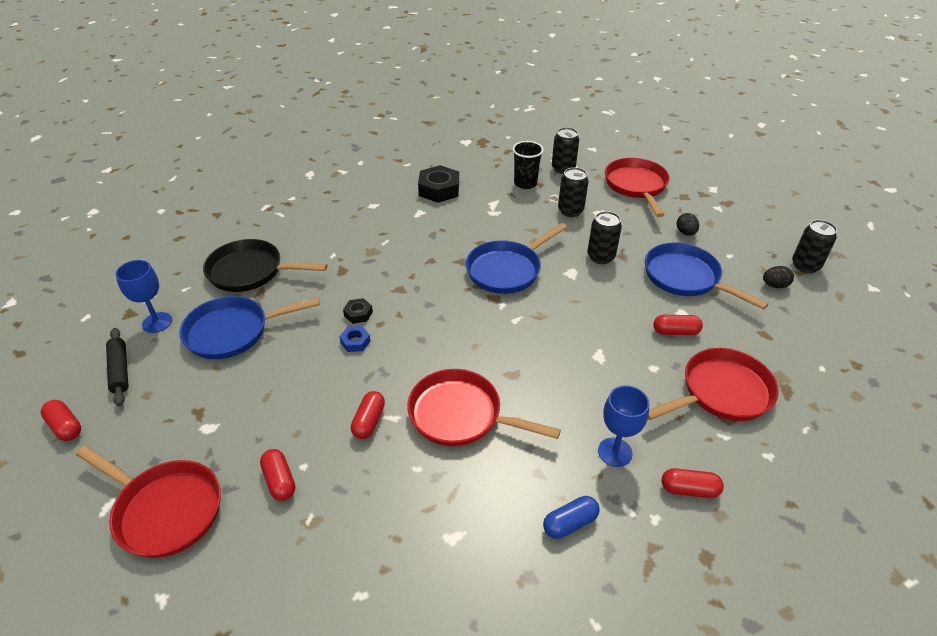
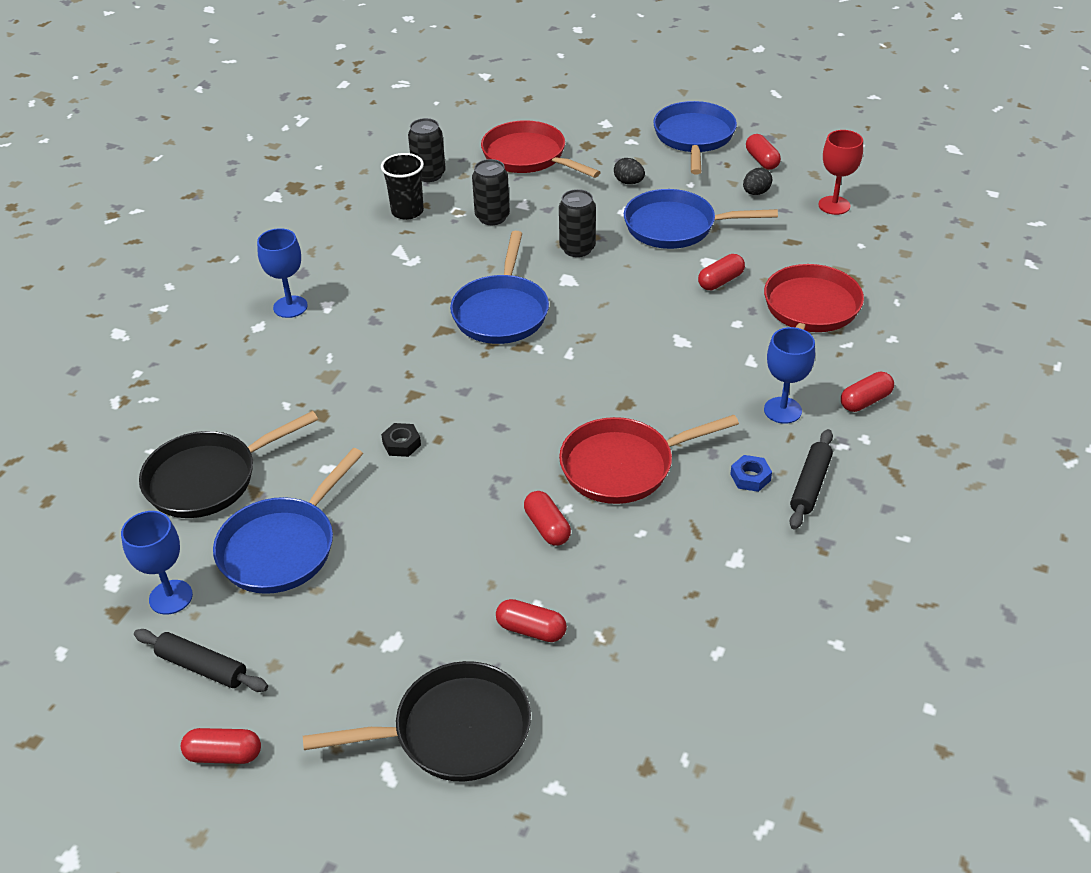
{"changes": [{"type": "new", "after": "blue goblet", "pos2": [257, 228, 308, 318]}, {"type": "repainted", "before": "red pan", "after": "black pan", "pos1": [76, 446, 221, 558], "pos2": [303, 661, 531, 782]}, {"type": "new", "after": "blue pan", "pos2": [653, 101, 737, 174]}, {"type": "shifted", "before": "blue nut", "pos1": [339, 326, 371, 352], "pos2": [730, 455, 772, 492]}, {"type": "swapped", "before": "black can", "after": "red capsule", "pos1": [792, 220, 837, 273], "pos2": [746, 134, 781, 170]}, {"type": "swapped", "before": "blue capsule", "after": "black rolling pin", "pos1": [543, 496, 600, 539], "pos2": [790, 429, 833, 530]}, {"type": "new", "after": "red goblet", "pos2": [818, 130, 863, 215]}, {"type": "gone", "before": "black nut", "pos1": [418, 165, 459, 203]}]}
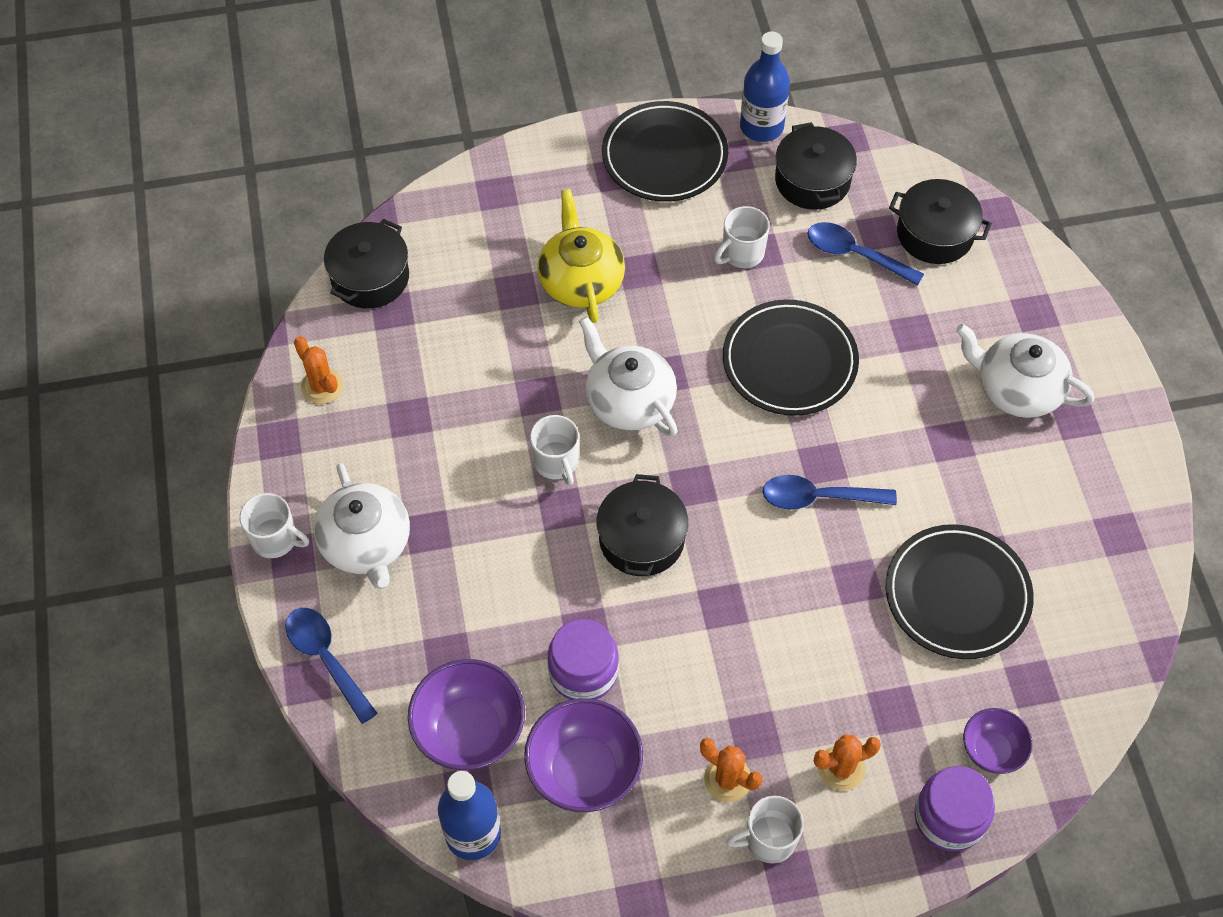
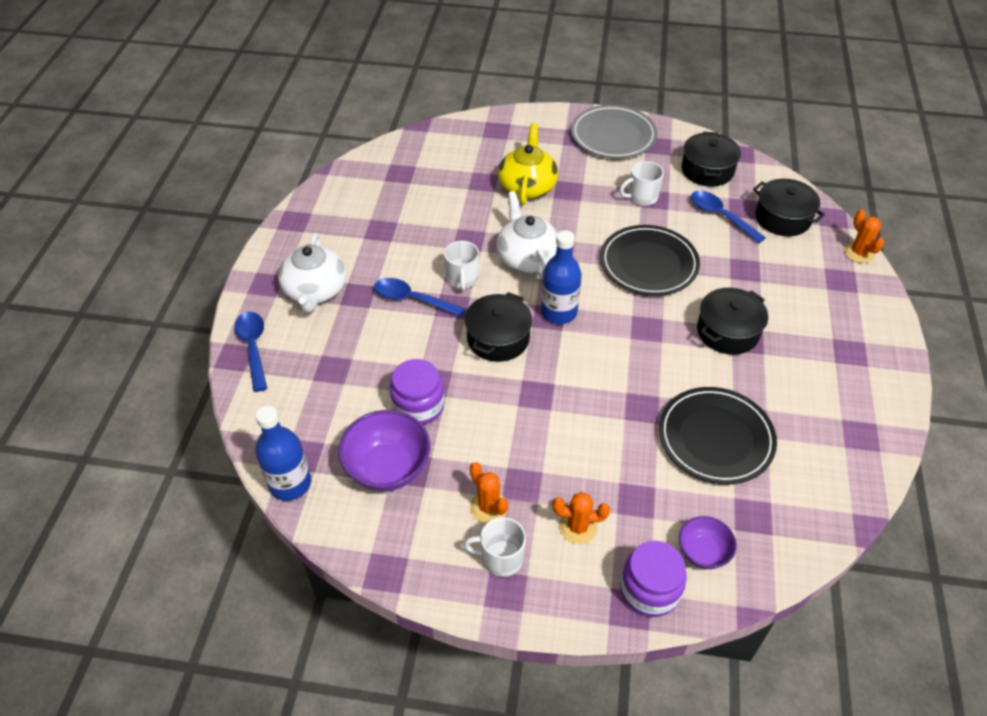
{"changes": [{"type": "shifted", "before": "blue spoon", "pos1": [762, 475, 897, 510], "pos2": [374, 278, 465, 317]}, {"type": "shifted", "before": "blue bottle", "pos1": [740, 31, 790, 142], "pos2": [541, 230, 582, 324]}, {"type": "repainted", "before": "black plate", "after": "grey plate", "pos1": [602, 101, 728, 202], "pos2": [571, 105, 657, 159]}, {"type": "shifted", "before": "black pot", "pos1": [324, 219, 409, 308], "pos2": [697, 288, 768, 355]}, {"type": "shifted", "before": "orange cactus", "pos1": [294, 336, 343, 404], "pos2": [844, 209, 885, 263]}, {"type": "gone", "before": "white mug", "pos1": [239, 493, 309, 558]}, {"type": "gone", "before": "purple bowl", "pos1": [408, 659, 525, 770]}, {"type": "gone", "before": "white teapot", "pos1": [956, 324, 1094, 418]}]}
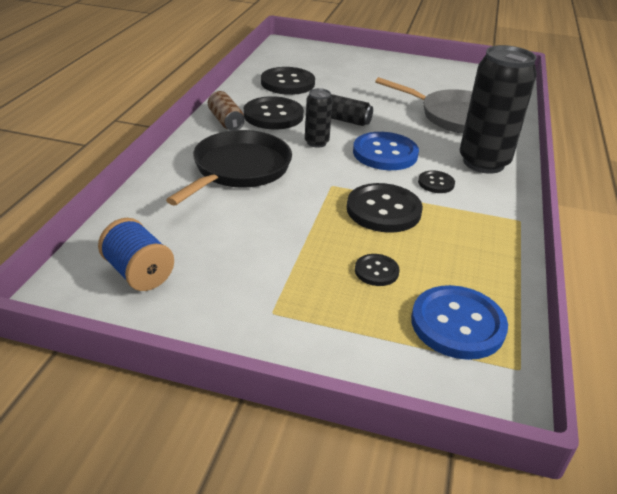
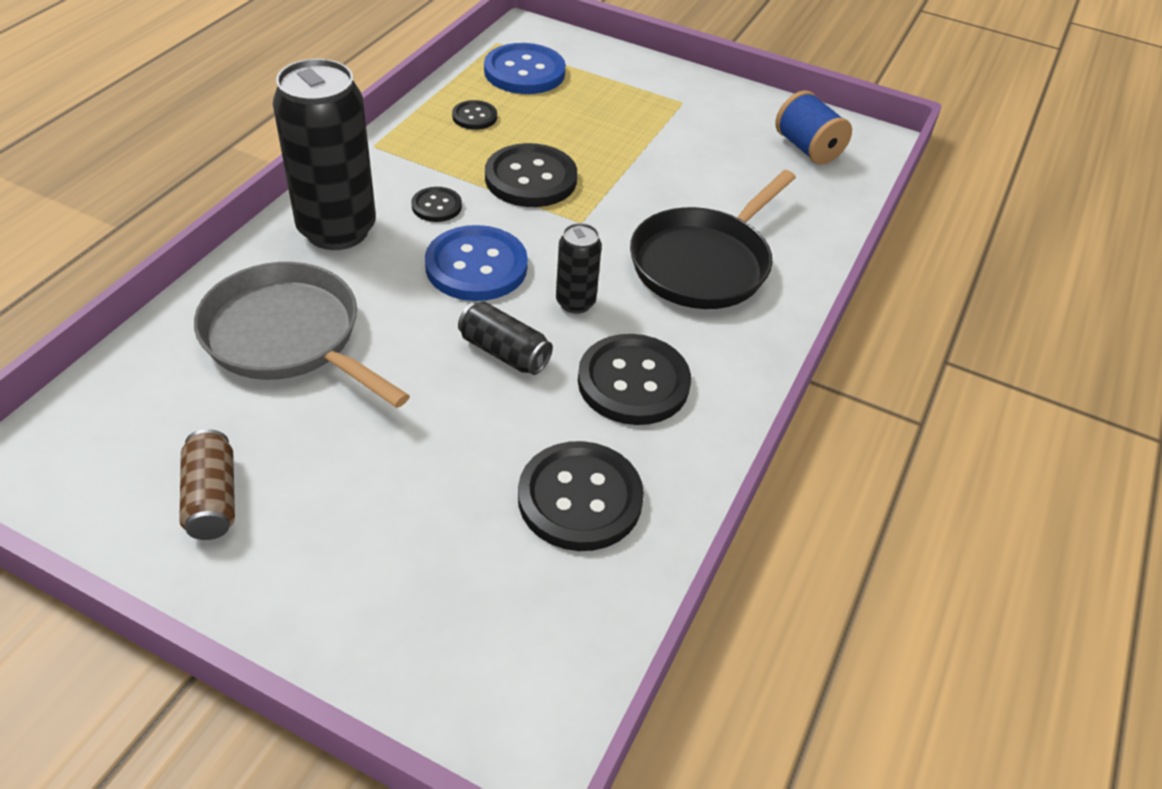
{"changes": [{"type": "shifted", "before": "brown can", "pos1": [208, 91, 245, 131], "pos2": [179, 429, 235, 540]}, {"type": "shifted", "before": "black button", "pos1": [355, 254, 400, 286], "pos2": [452, 100, 497, 130]}]}
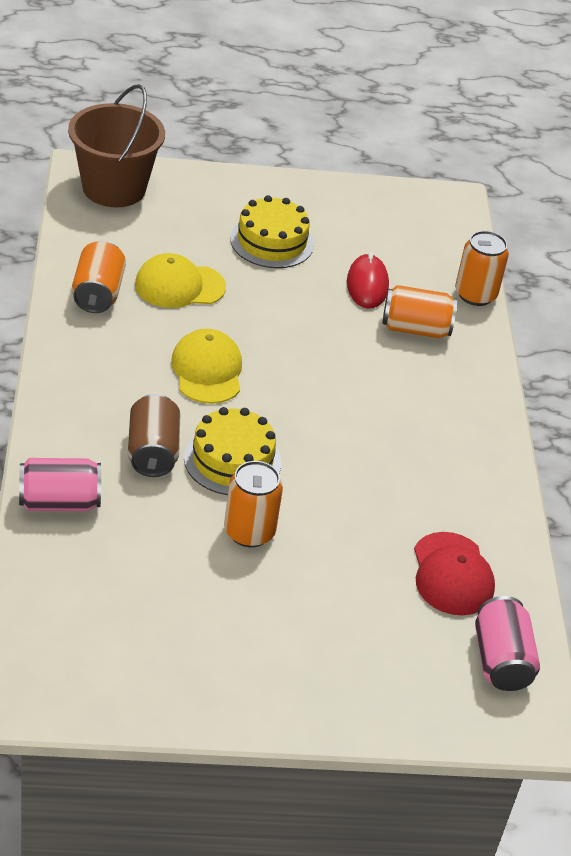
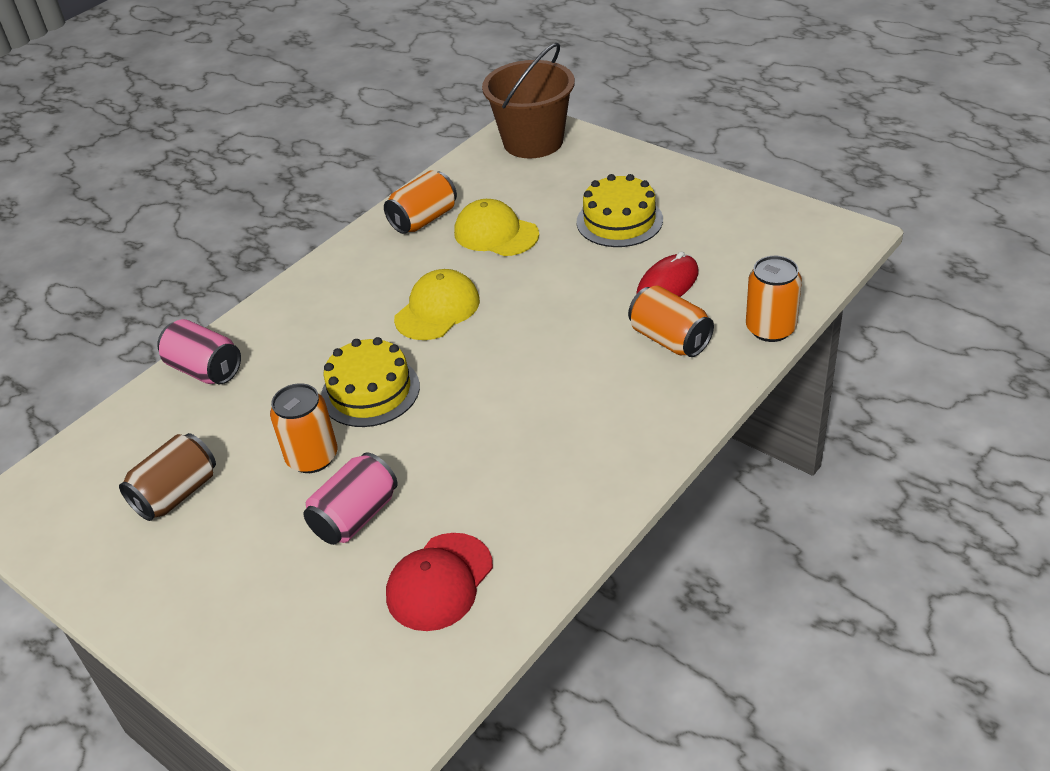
{"changes": [{"type": "shifted", "before": "brown can", "pos1": [128, 394, 181, 477], "pos2": [119, 433, 216, 521]}, {"type": "shifted", "before": "pink can", "pos1": [475, 596, 540, 691], "pos2": [303, 452, 398, 545]}]}
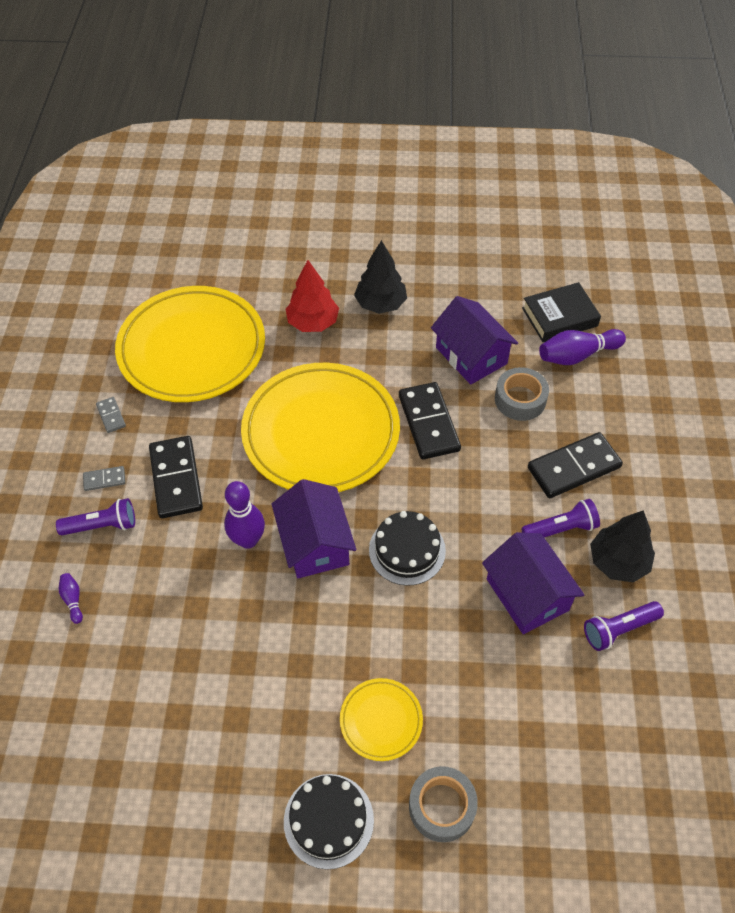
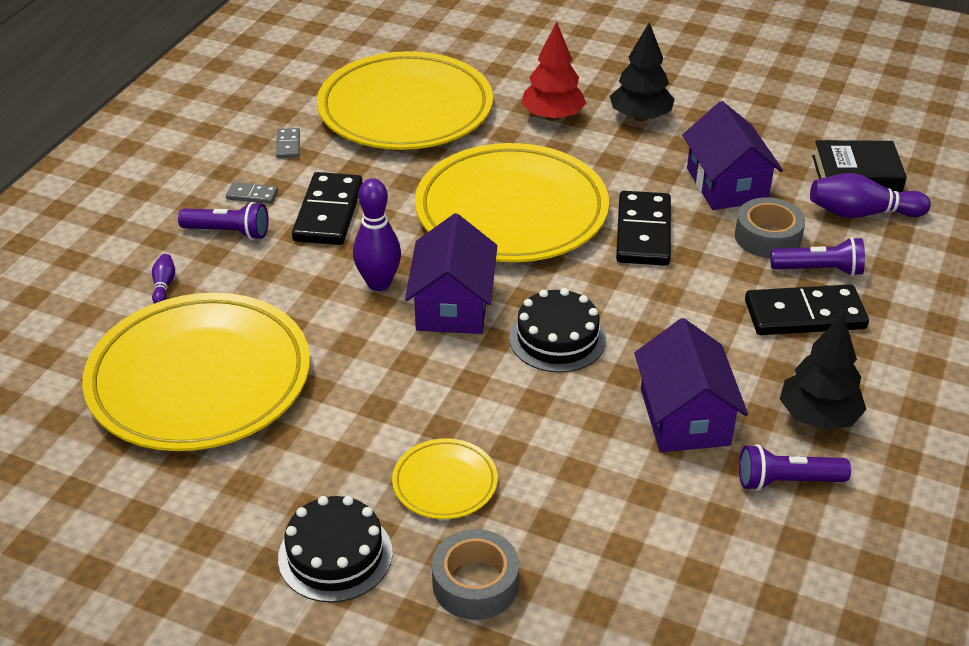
{"changes": [{"type": "new", "after": "yellow plate", "pos2": [83, 293, 310, 451]}, {"type": "shifted", "before": "purple flashlight", "pos1": [521, 499, 600, 538], "pos2": [770, 237, 865, 276]}]}
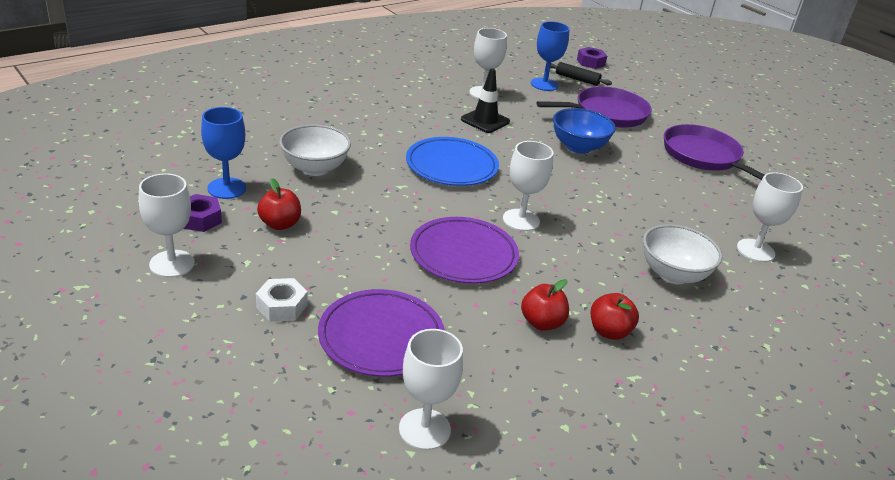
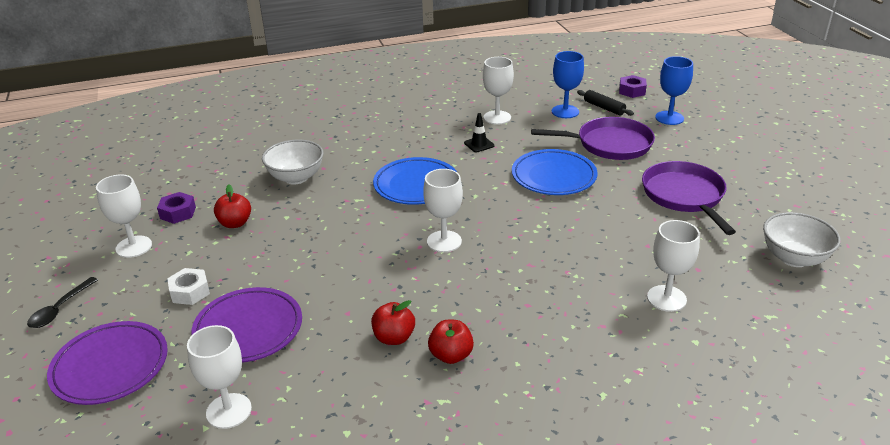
{"changes": [{"type": "new", "after": "black spoon", "pos2": [27, 277, 98, 328]}, {"type": "shifted", "before": "purple plate", "pos1": [410, 217, 519, 284], "pos2": [47, 321, 168, 405]}, {"type": "scaled", "before": "black traffic cone", "pos1": [461, 69, 510, 133], "pos2": [464, 113, 495, 152], "scale": 0.67}, {"type": "swapped", "before": "blue bowl", "after": "blue plate", "pos1": [553, 108, 616, 154], "pos2": [512, 149, 597, 195]}, {"type": "shifted", "before": "blue goblet", "pos1": [201, 107, 246, 199], "pos2": [655, 56, 693, 125]}, {"type": "shifted", "before": "white bowl", "pos1": [643, 224, 722, 284], "pos2": [763, 212, 841, 267]}]}
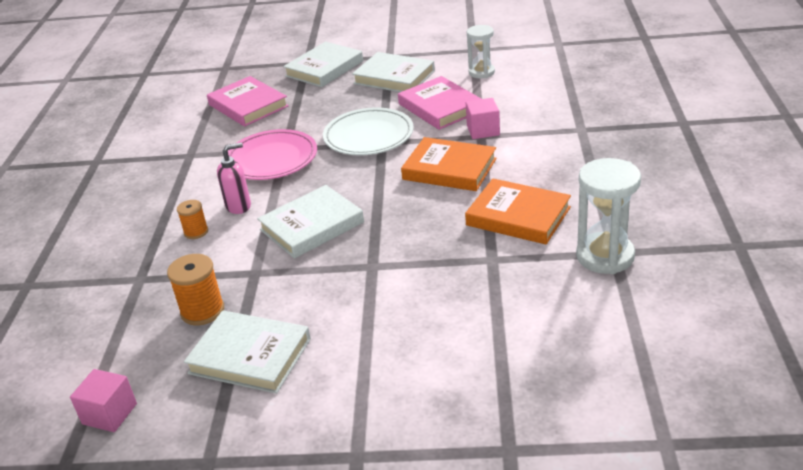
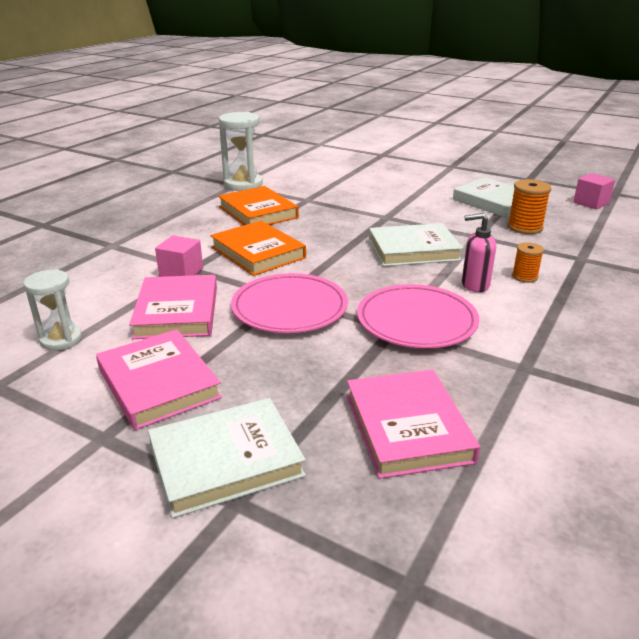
{"changes": [{"type": "repainted", "before": "white book", "after": "pink book", "pos1": [352, 52, 435, 92], "pos2": [96, 329, 222, 430]}, {"type": "repainted", "before": "white plate", "after": "pink plate", "pos1": [323, 107, 414, 155], "pos2": [231, 273, 348, 333]}]}
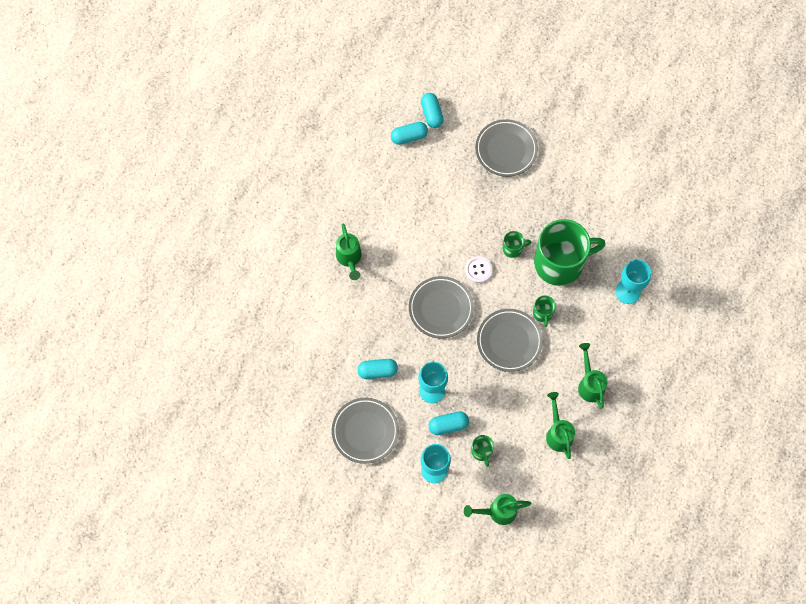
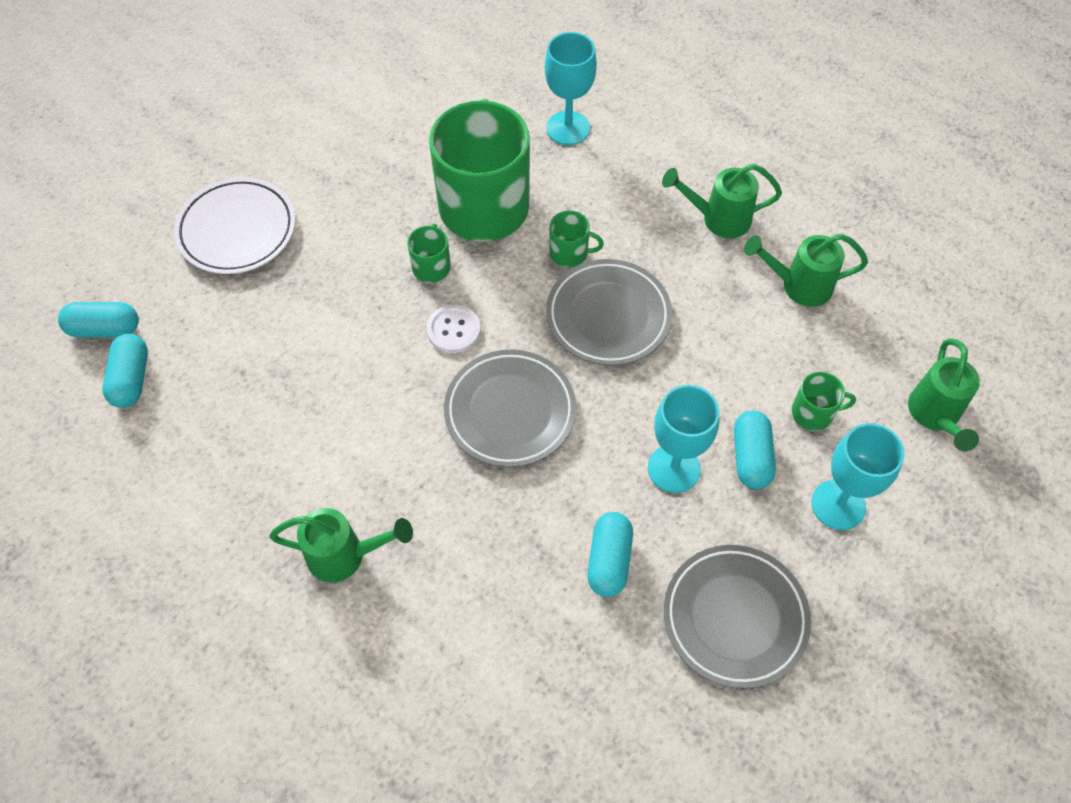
{"changes": [{"type": "repainted", "before": "grey plate", "after": "white plate", "pos1": [475, 119, 538, 177], "pos2": [174, 177, 295, 274]}]}
